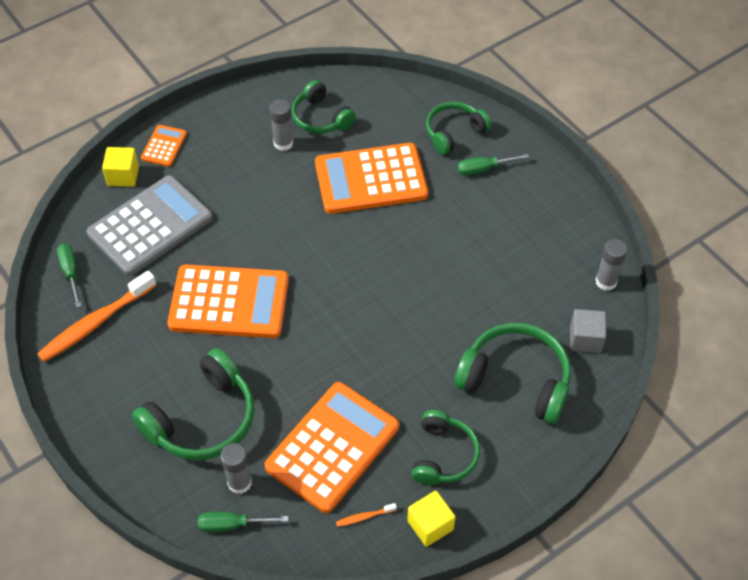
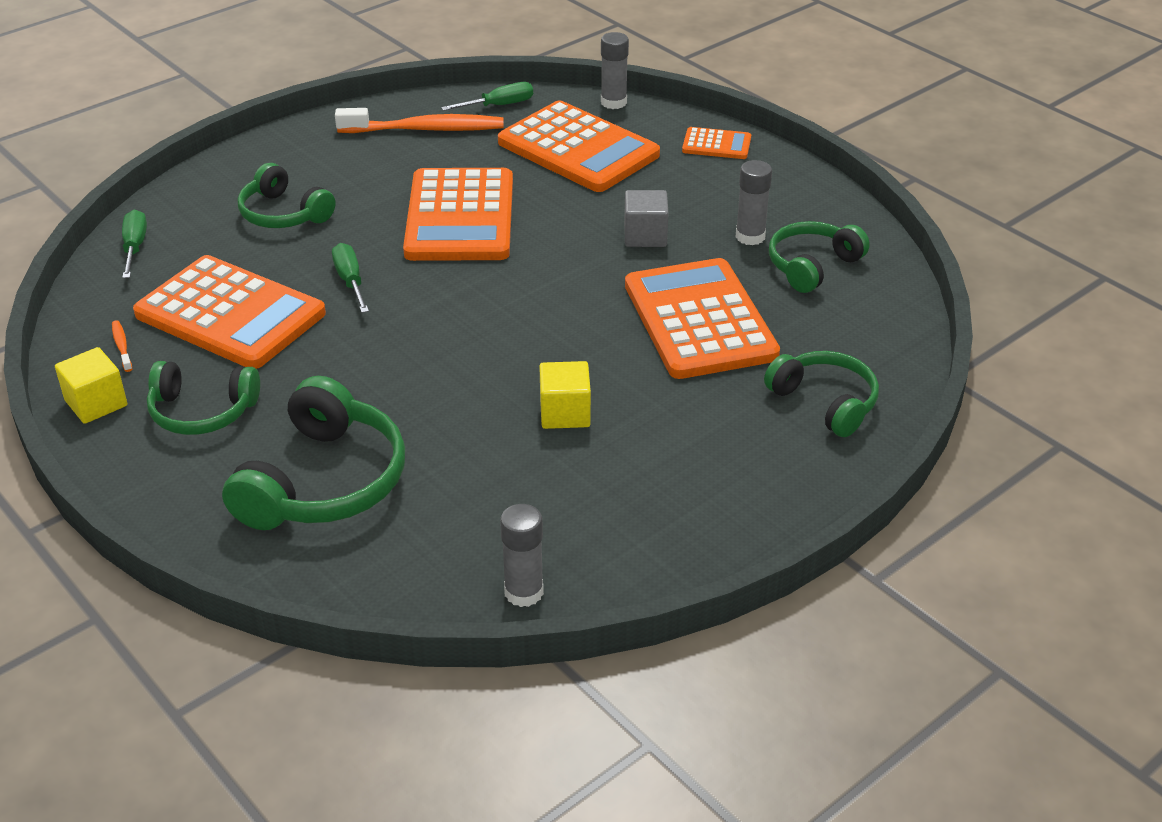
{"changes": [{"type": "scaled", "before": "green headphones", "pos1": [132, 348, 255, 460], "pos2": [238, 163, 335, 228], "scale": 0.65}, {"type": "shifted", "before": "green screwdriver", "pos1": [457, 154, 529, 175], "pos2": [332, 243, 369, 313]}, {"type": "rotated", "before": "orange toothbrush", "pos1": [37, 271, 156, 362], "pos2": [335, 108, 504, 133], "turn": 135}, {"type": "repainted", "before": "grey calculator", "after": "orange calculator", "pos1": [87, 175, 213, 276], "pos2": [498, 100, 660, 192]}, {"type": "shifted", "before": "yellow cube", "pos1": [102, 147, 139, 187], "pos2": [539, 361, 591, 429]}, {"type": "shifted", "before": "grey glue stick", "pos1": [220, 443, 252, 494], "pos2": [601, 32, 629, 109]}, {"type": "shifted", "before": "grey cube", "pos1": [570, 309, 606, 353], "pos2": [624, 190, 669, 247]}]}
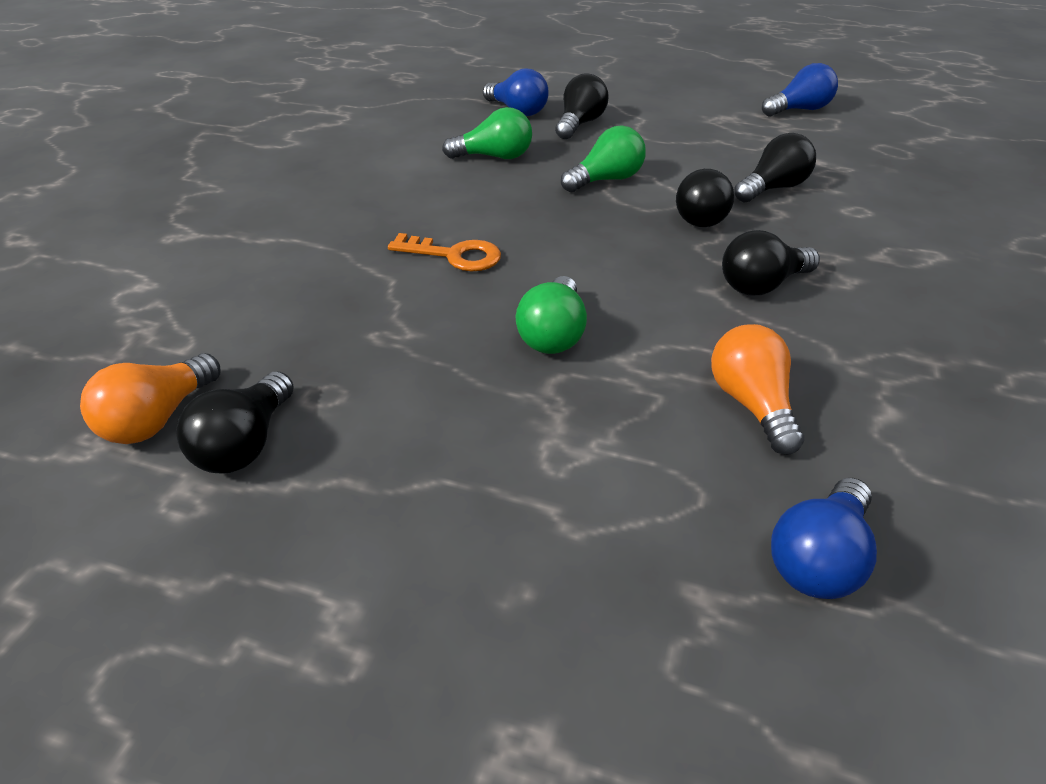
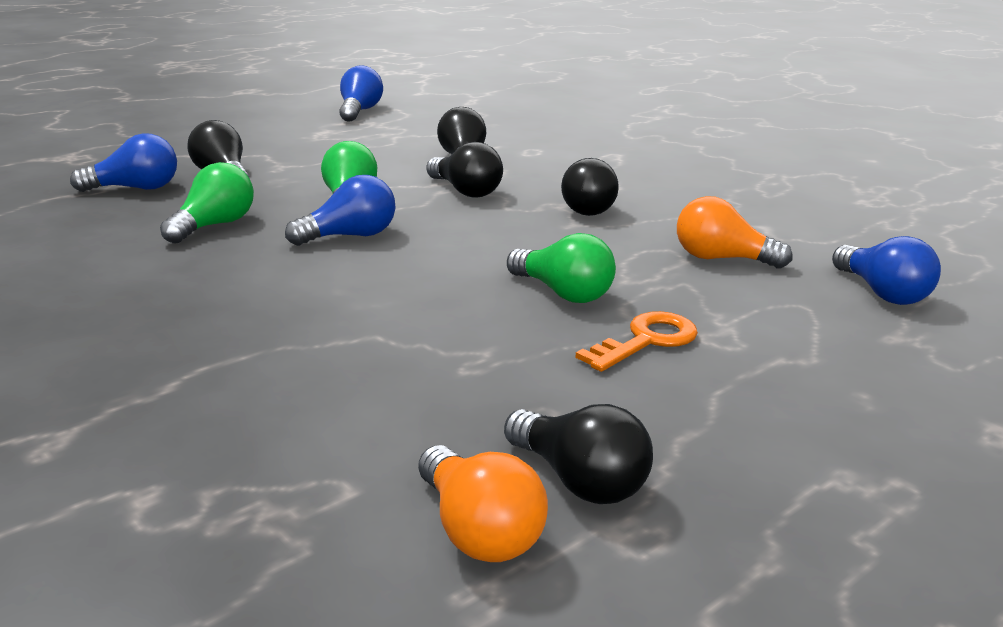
{"changes": [{"type": "new", "after": "blue light bulb", "pos2": [285, 175, 395, 246]}, {"type": "shifted", "before": "orange key", "pos1": [388, 233, 501, 271], "pos2": [575, 311, 698, 372]}]}
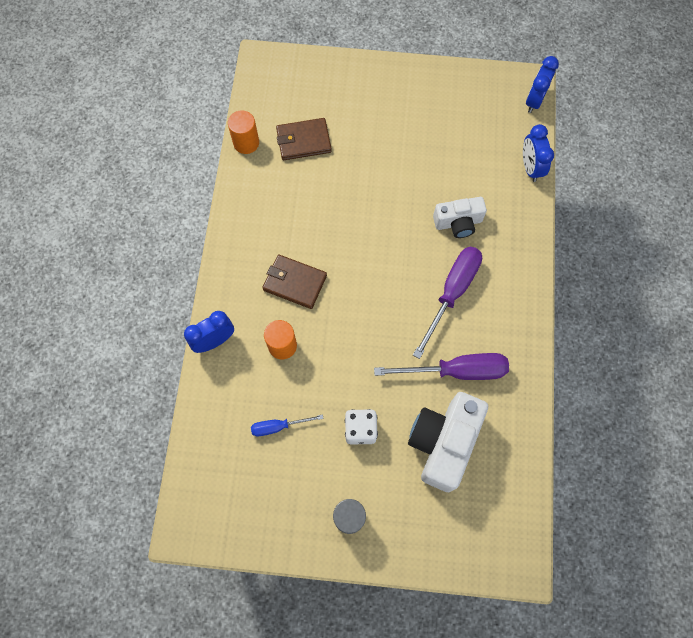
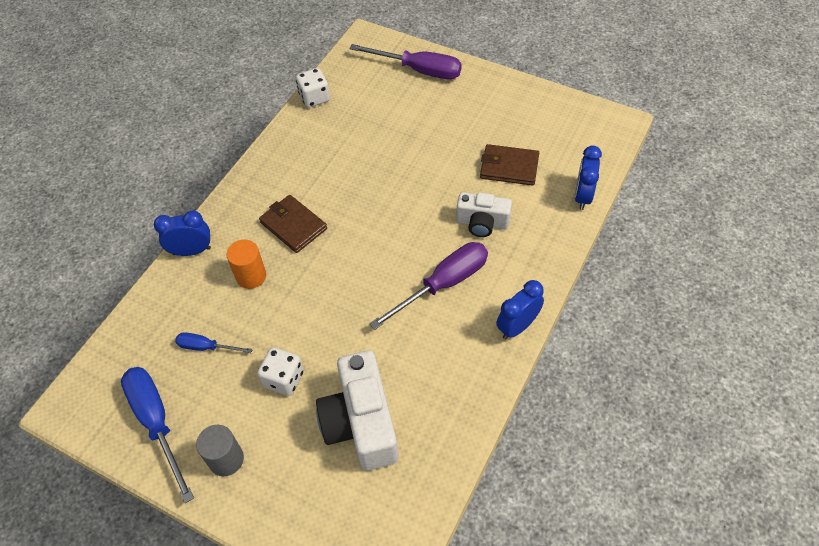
{"changes": [{"type": "new", "after": "blue screwdriver", "pos2": [121, 367, 194, 503]}, {"type": "swapped", "before": "orange cylinder", "after": "white dice", "pos1": [228, 110, 259, 154], "pos2": [296, 68, 330, 108]}, {"type": "rotated", "before": "white camera", "pos1": [408, 392, 488, 492], "pos2": [316, 351, 399, 471], "turn": -60}, {"type": "shifted", "before": "purple screwdriver", "pos1": [374, 353, 509, 380], "pos2": [350, 44, 462, 79]}, {"type": "shifted", "before": "brown wallet", "pos1": [276, 118, 332, 160], "pos2": [480, 144, 539, 186]}, {"type": "shifted", "before": "blue clock", "pos1": [526, 56, 559, 113], "pos2": [496, 280, 544, 339]}]}
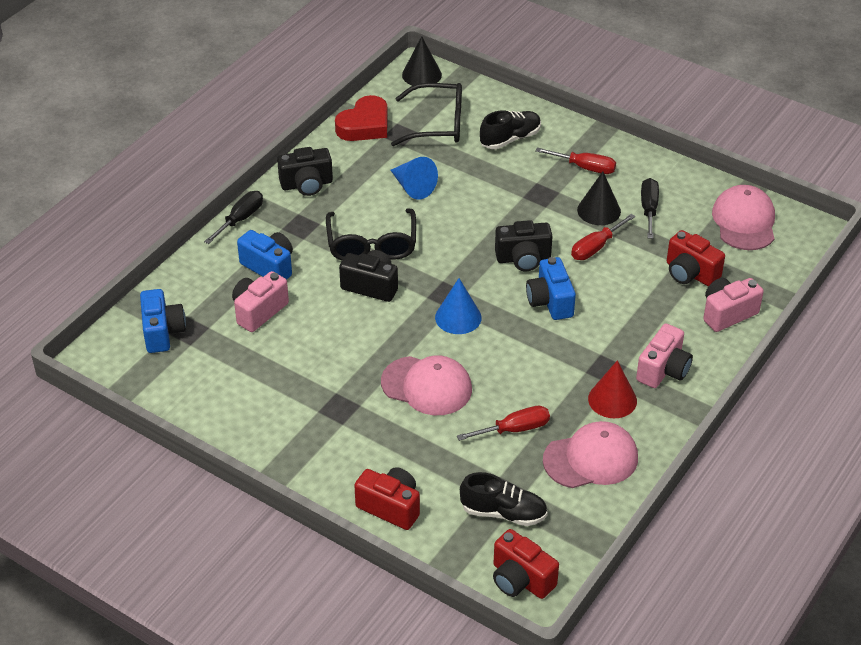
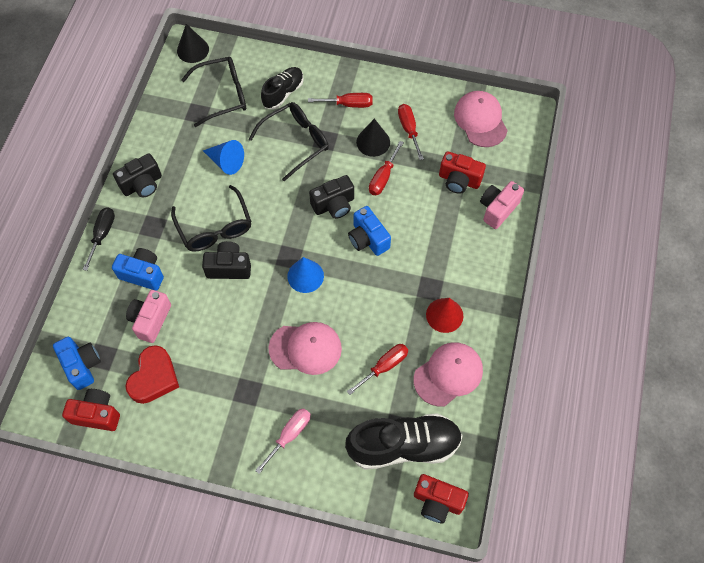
{"changes": [{"type": "shifted", "before": "red camera", "pos1": [354, 467, 420, 530], "pos2": [62, 389, 120, 431]}, {"type": "shifted", "before": "red heart", "pos1": [335, 95, 388, 141], "pos2": [125, 345, 179, 404]}, {"type": "new", "after": "black glasses", "pos2": [249, 102, 329, 181]}, {"type": "new", "after": "pink screwdriver", "pos2": [255, 408, 311, 474]}, {"type": "scaled", "before": "black shoe", "pos1": [460, 472, 548, 526], "pos2": [345, 413, 463, 470], "scale": 1.69}, {"type": "repainted", "before": "black screwdriver", "after": "red screwdriver", "pos1": [641, 178, 659, 239], "pos2": [398, 104, 424, 160]}, {"type": "gone", "before": "pink camera", "pos1": [636, 323, 693, 388]}]}
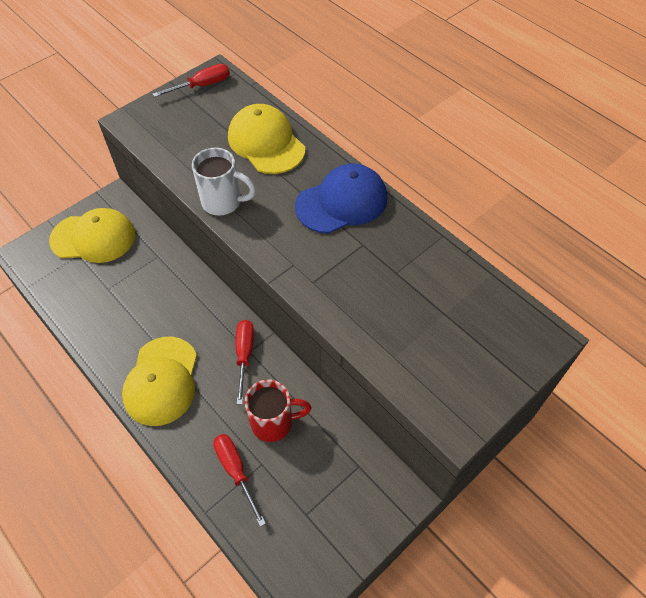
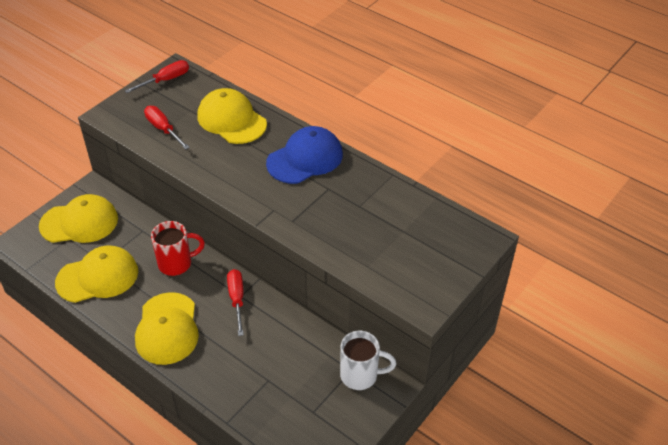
{"changes": [{"type": "new", "after": "yellow cap", "pos2": [55, 246, 138, 303]}, {"type": "shifted", "before": "red screwdriver", "pos1": [213, 434, 266, 527], "pos2": [144, 106, 190, 149]}, {"type": "shifted", "before": "red mug", "pos1": [245, 380, 312, 442], "pos2": [151, 221, 205, 276]}, {"type": "shifted", "before": "white mug", "pos1": [192, 148, 256, 216], "pos2": [340, 331, 396, 390]}]}
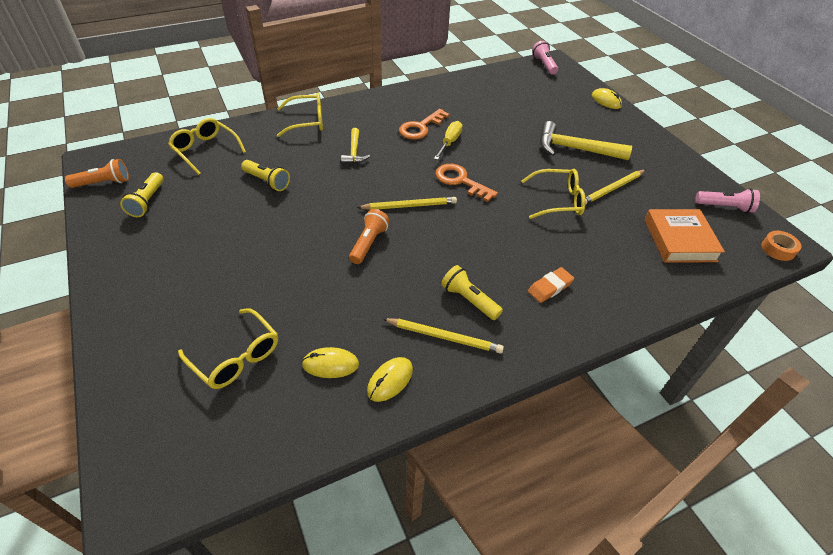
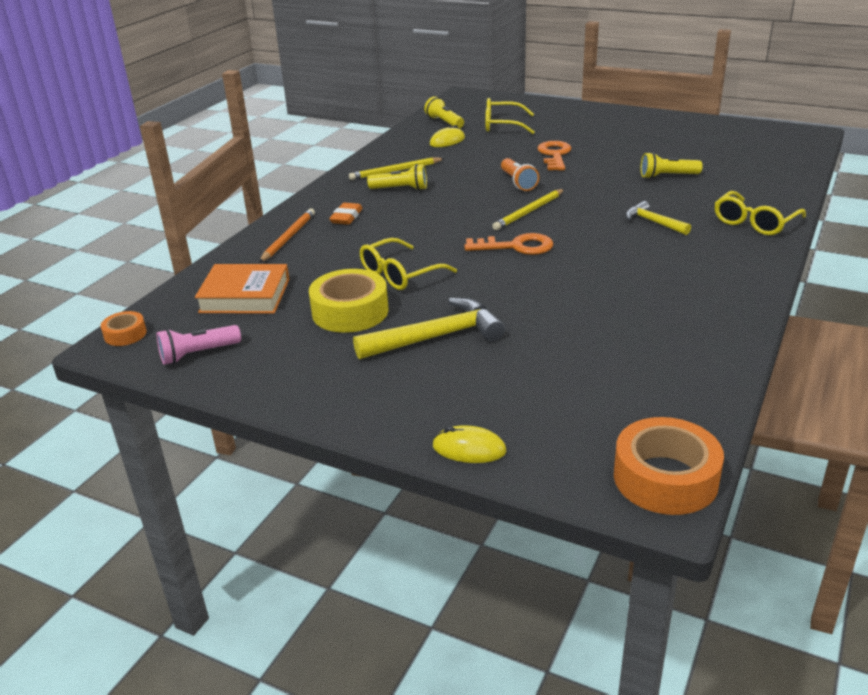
{"changes": [{"type": "rotated", "before": "orange book", "pos1": [644, 209, 725, 263], "pos2": [195, 264, 289, 313], "turn": -45}, {"type": "new", "after": "orange pencil", "pos2": [259, 208, 315, 263]}, {"type": "swapped", "before": "yellow pencil", "after": "yellow tape", "pos1": [585, 170, 645, 205], "pos2": [309, 269, 388, 333]}, {"type": "shifted", "before": "yellow flashlight", "pos1": [120, 172, 164, 217], "pos2": [424, 96, 464, 128]}, {"type": "shifted", "before": "orange key", "pos1": [399, 109, 450, 140], "pos2": [538, 141, 572, 171]}, {"type": "swapped", "before": "pink flashlight", "after": "orange tape", "pos1": [532, 41, 558, 75], "pos2": [614, 417, 724, 515]}, {"type": "gone", "before": "orange flashlight", "pos1": [65, 159, 129, 188]}, {"type": "gone", "before": "yellow glasses", "pos1": [168, 118, 246, 175]}, {"type": "gone", "before": "yellow mouse", "pos1": [367, 357, 413, 402]}, {"type": "gone", "before": "yellow screwdriver", "pos1": [434, 121, 463, 160]}]}
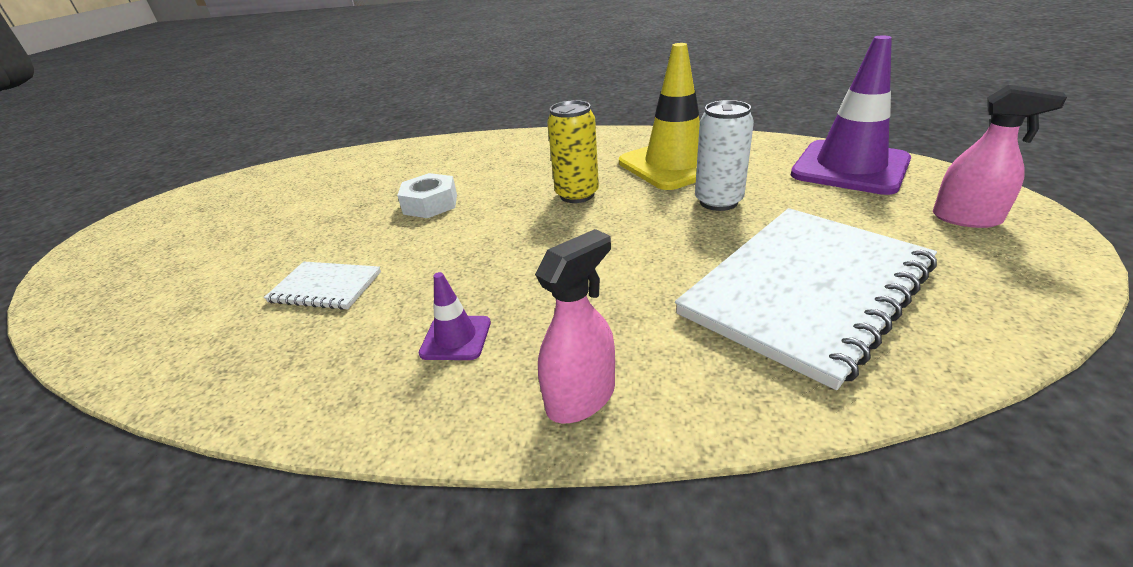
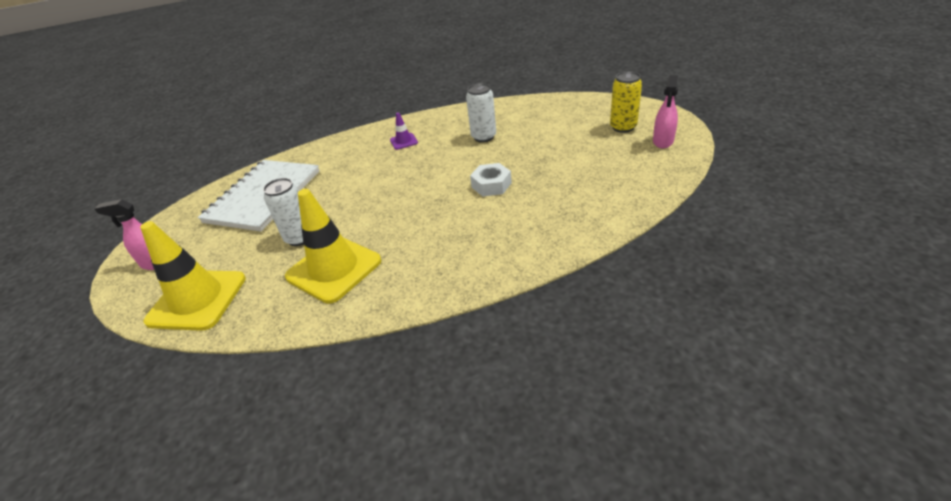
{"changes": [{"type": "repainted", "before": "purple traffic cone", "after": "yellow traffic cone", "pos1": [791, 35, 911, 195], "pos2": [140, 221, 246, 331]}, {"type": "swapped", "before": "white notebook", "after": "white can", "pos1": [264, 262, 381, 310], "pos2": [466, 83, 496, 142]}, {"type": "shifted", "before": "yellow can", "pos1": [547, 100, 599, 203], "pos2": [610, 71, 642, 133]}, {"type": "shifted", "before": "pink spray bottle", "pos1": [535, 229, 615, 423], "pos2": [653, 75, 678, 148]}]}
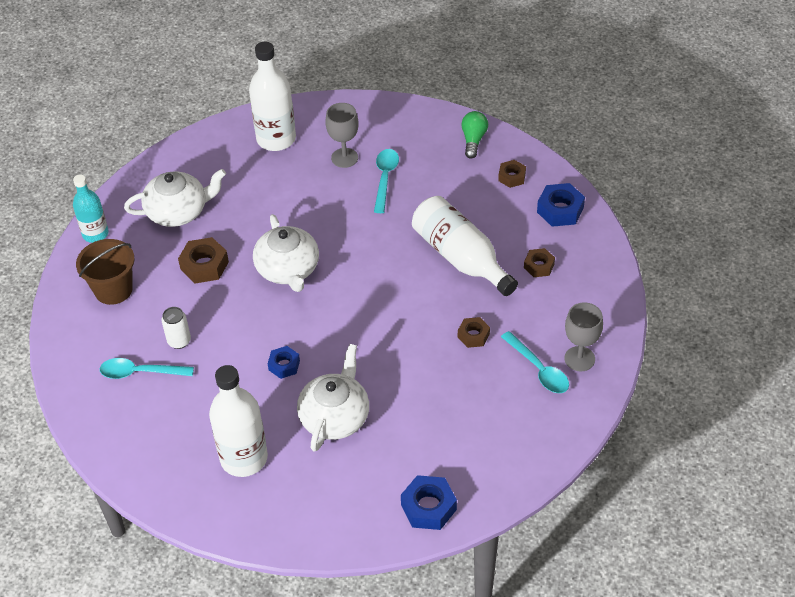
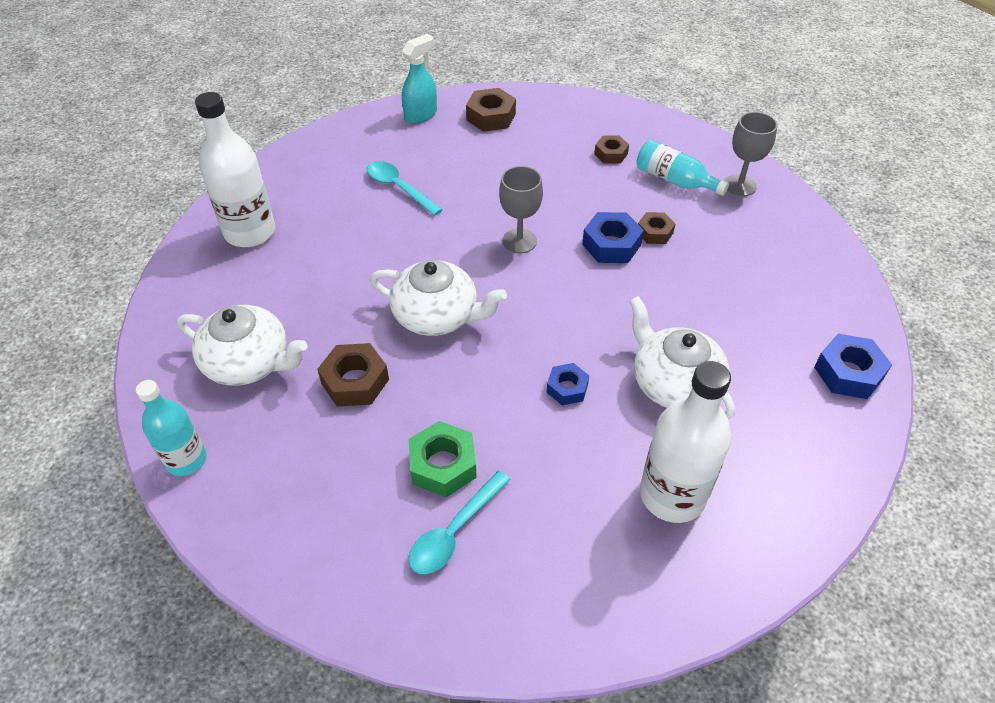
{"changes": [{"type": "rotated", "before": "white teapot", "pos1": [124, 169, 226, 227], "pos2": [177, 305, 307, 386], "turn": 90}, {"type": "swapped", "before": "green light bulb", "after": "turquoise spray bottle", "pos1": [461, 111, 488, 159], "pos2": [402, 34, 437, 124]}, {"type": "swapped", "before": "white can", "after": "green nut", "pos1": [162, 307, 191, 349], "pos2": [408, 421, 477, 497]}, {"type": "scaled", "before": "brown nut", "pos1": [498, 160, 526, 188], "pos2": [466, 88, 516, 132], "scale": 1.57}, {"type": "shifted", "before": "grey goblet", "pos1": [325, 103, 359, 168], "pos2": [499, 166, 543, 253]}, {"type": "shifted", "before": "blue nut", "pos1": [537, 183, 585, 227], "pos2": [582, 212, 644, 263]}, {"type": "new", "after": "turquoise bottle", "pos2": [636, 140, 729, 196]}, {"type": "gone", "before": "brown bucket", "pos1": [76, 239, 135, 305]}, {"type": "gone", "before": "white bottle", "pos1": [412, 196, 518, 296]}, {"type": "gone", "before": "turquoise spoon", "pos1": [501, 331, 569, 393]}]}
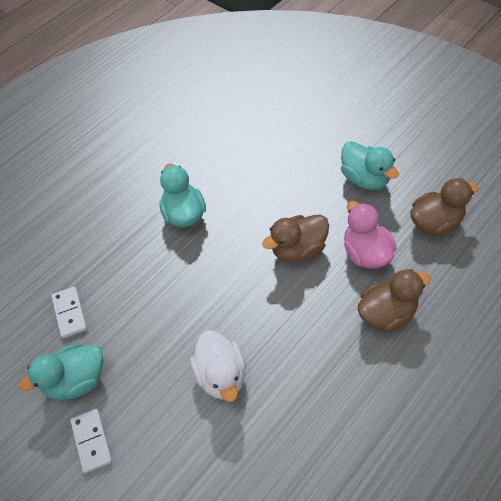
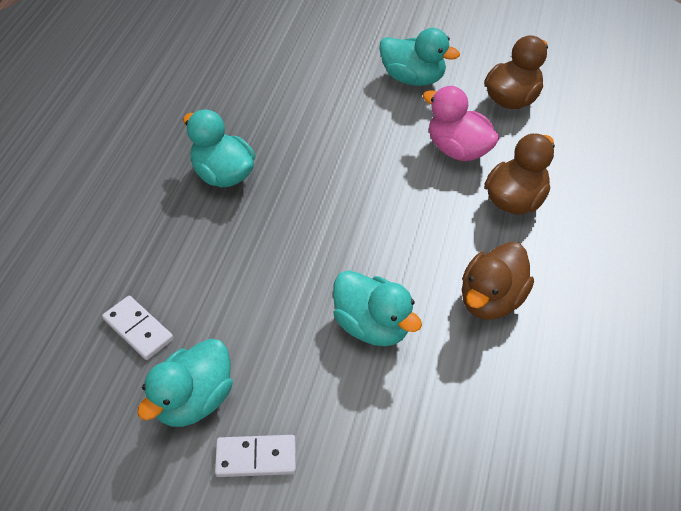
{"changes": [{"type": "rotated", "before": "white domino", "pos1": [70, 409, 112, 474], "pos2": [215, 435, 296, 477], "turn": -45}, {"type": "repainted", "before": "white duck", "after": "turquoise duck", "pos1": [190, 330, 246, 402], "pos2": [333, 270, 422, 346]}, {"type": "shifted", "before": "brown duck", "pos1": [262, 214, 329, 262], "pos2": [462, 242, 534, 319]}]}
